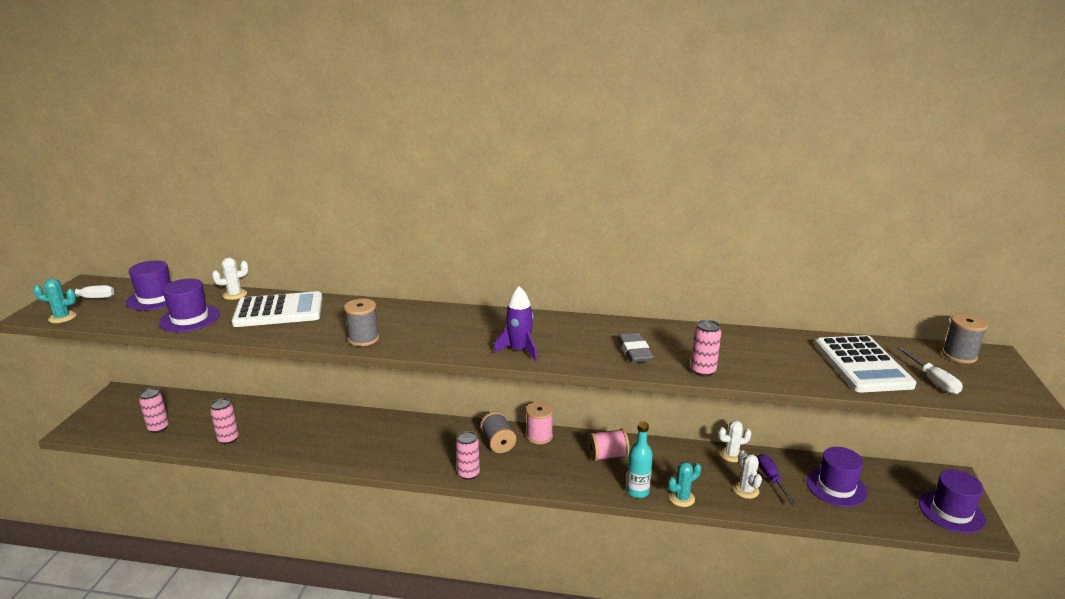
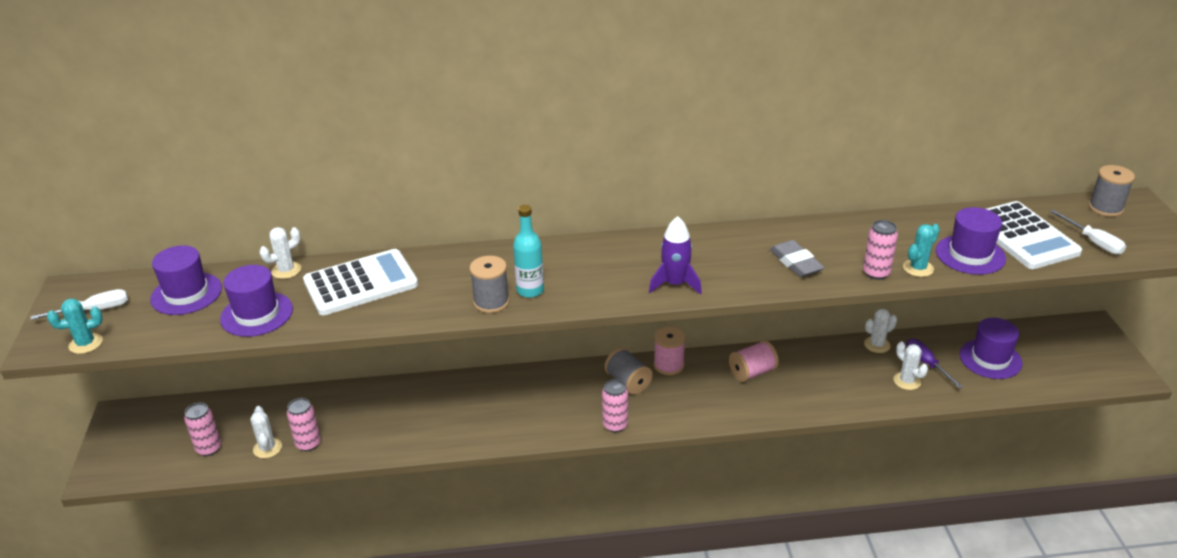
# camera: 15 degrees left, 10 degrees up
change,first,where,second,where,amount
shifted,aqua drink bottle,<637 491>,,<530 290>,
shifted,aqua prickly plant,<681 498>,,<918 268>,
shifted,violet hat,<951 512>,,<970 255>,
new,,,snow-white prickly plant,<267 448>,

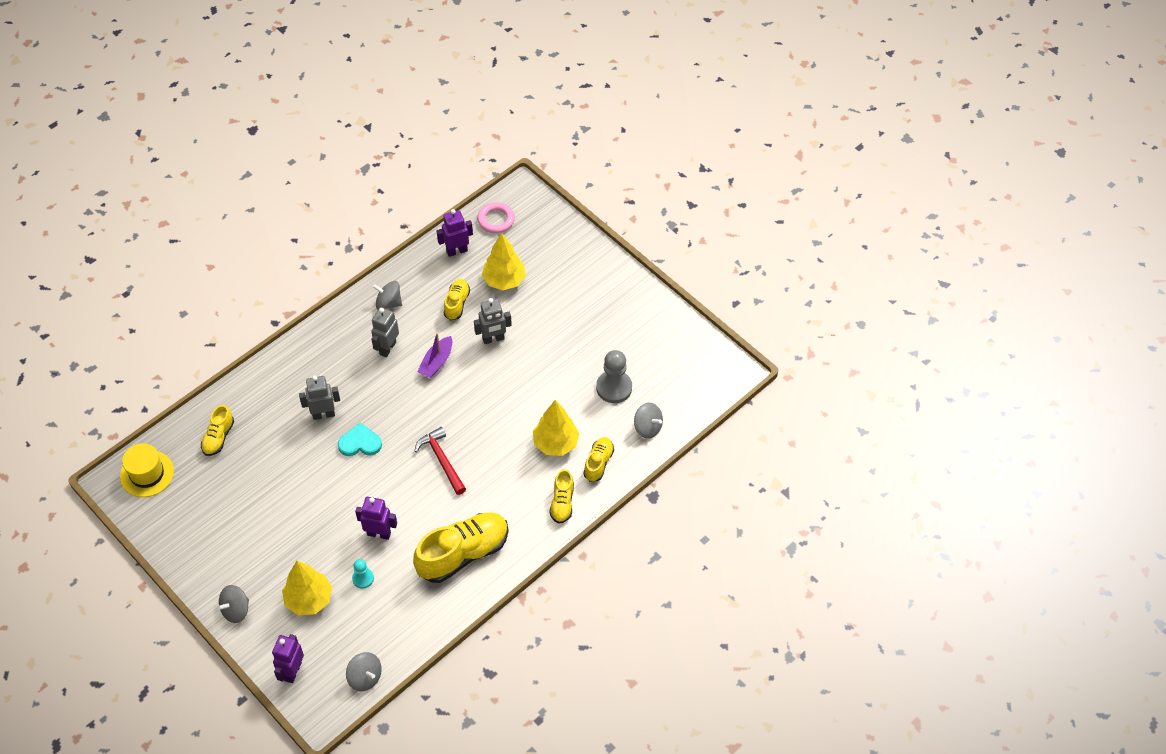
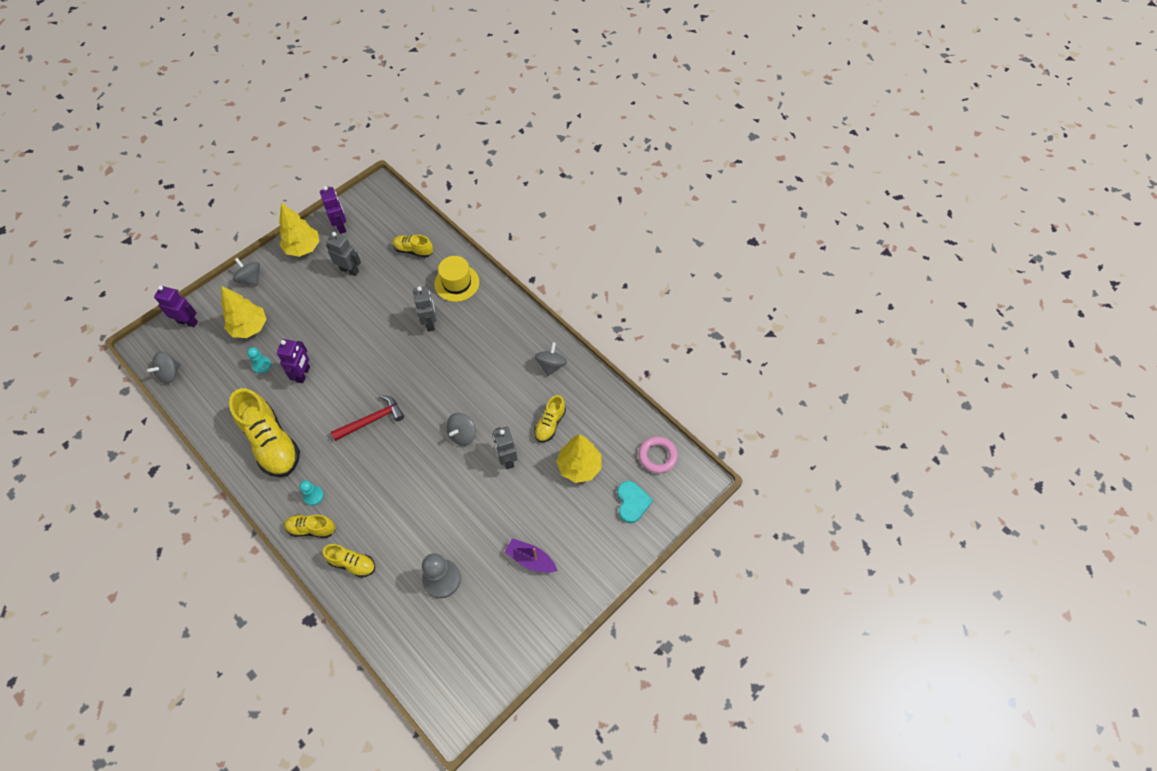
# camera: 90 degrees right, 5 degrees up
change,first,where,second,where,amount
shifted,violet robot figure,<456 251>,,<341 226>,
rotated,golden shoe,<457 304>,,<550 424>,105 degrees clockwise
shifted,gray robot figure,<387 348>,,<349 270>,
shifted,violet toy boat,<436 362>,,<531 559>,
shifted,golden fir tree,<555 443>,,<303 248>,
shifted,gray toy top,<647 427>,,<462 434>,
shifted,aqua heart,<360 443>,,<632 502>,
shifted,golden hat,<147 474>,,<456 283>,
new,,,aqua chess pawn,<313 496>,

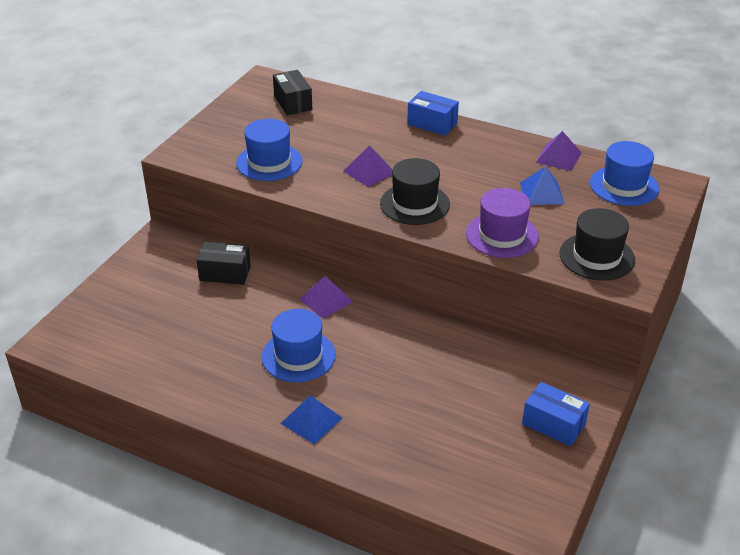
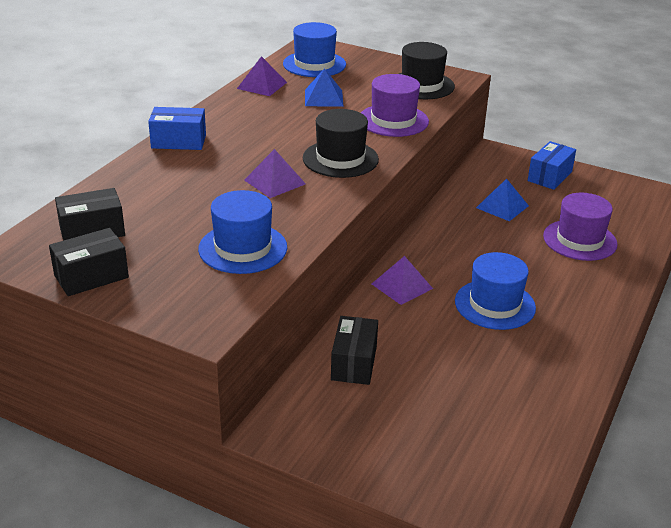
# camera: 90 degrees left, 5 degrees down
change,first,where,second,where,amount
rotated,blue parcel,<432 124>,,<178 141>,60 degrees clockwise
shifted,blue solid pyramid,<311 420>,,<502 206>,
new,,,violet hat,<579 240>,
new,,,jet-black parcel,<91 276>,

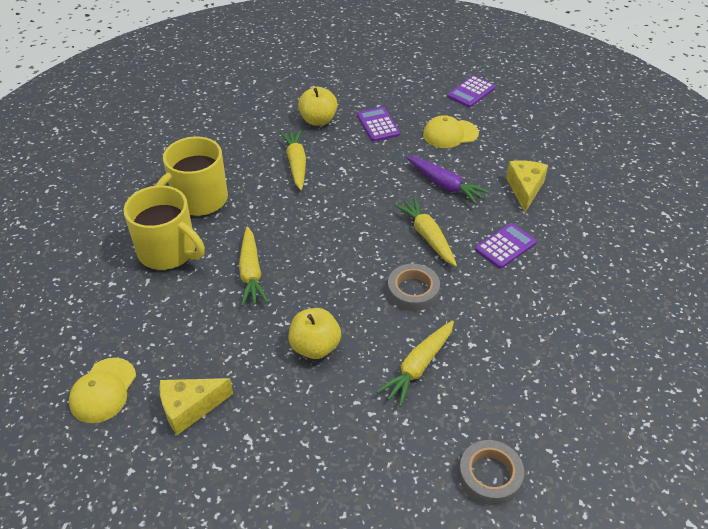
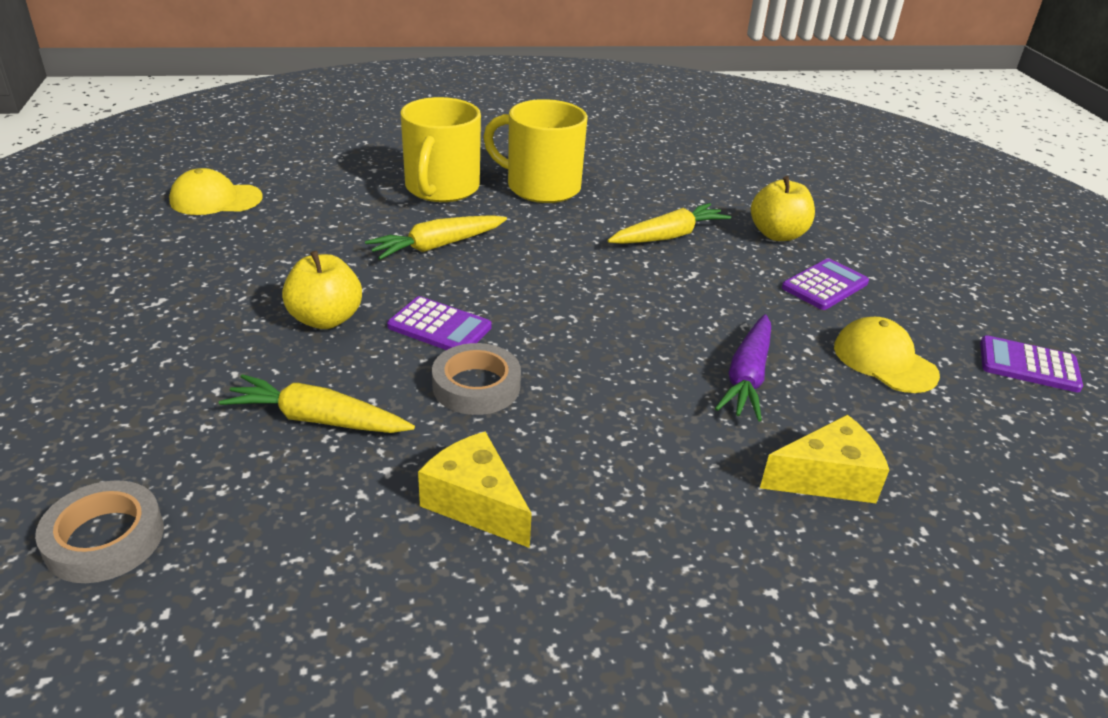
# camera: 65 degrees right, 10 degrees down
change,first,where,second,where,amount
gone,golden toy carrot,<427 236>,,,
shifted,violet calculator,<505 246>,,<439 327>,
shifted,golden cheese wedge,<190 408>,,<475 503>,

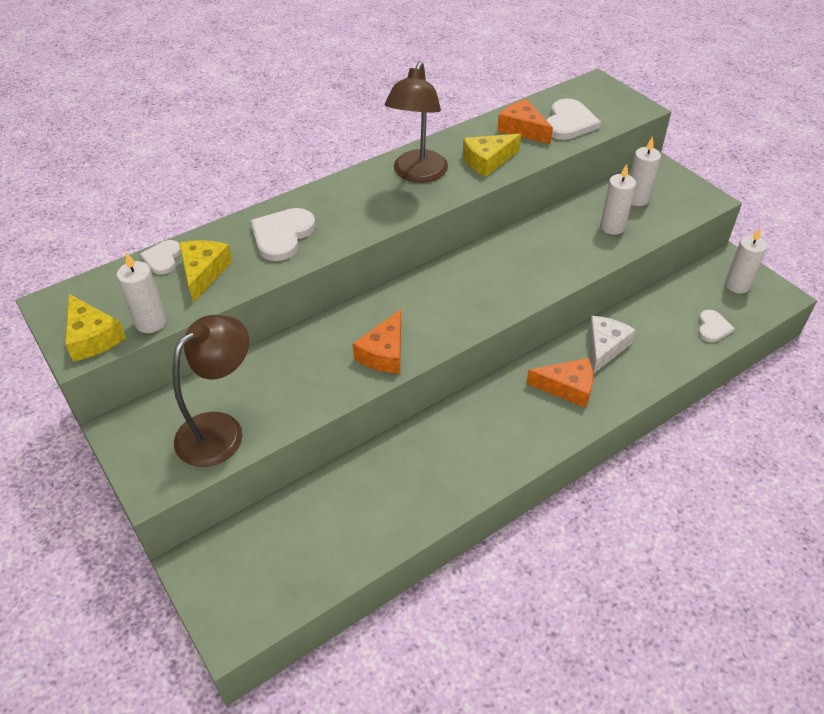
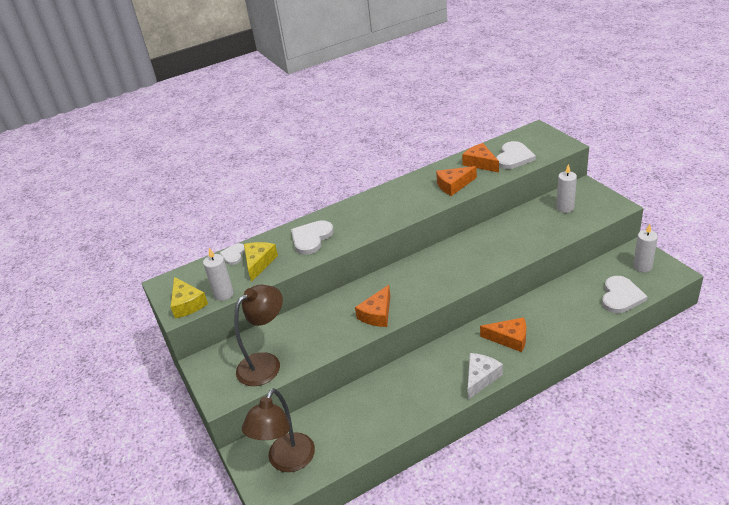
# camera: 10 degrees right, 10 degrees down
change,first,where,second,where,amount
shifted,dark brown reading lamp,<417 174>,,<287 461>,
repainted,golden cheese wedge,<487 161>,bright orange cheese wedge,<453 185>,
gone,snow-white wax candle,<612 227>,,,
scaled,snow-white heart,<712 327>,,<621 296>,x1.66
shifted,snow-white cheese wedge,<604 347>,,<480 378>,

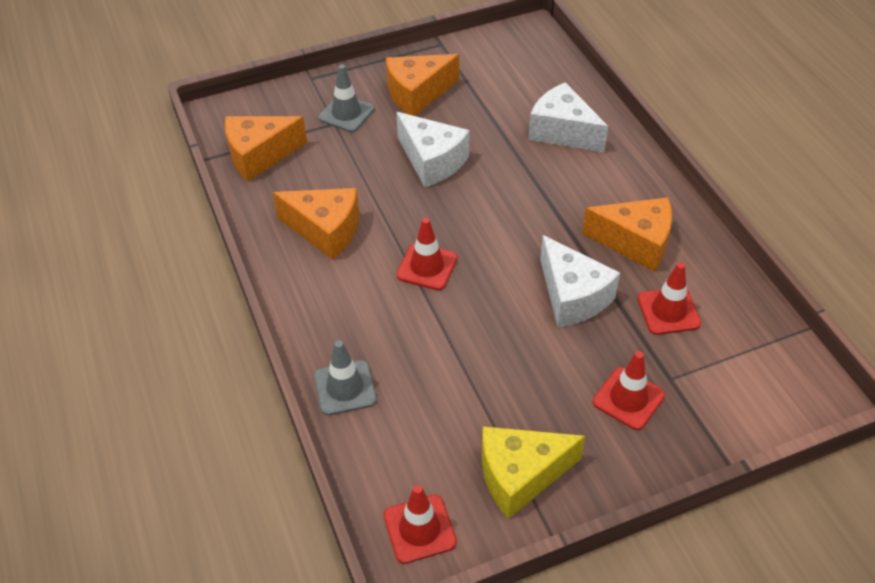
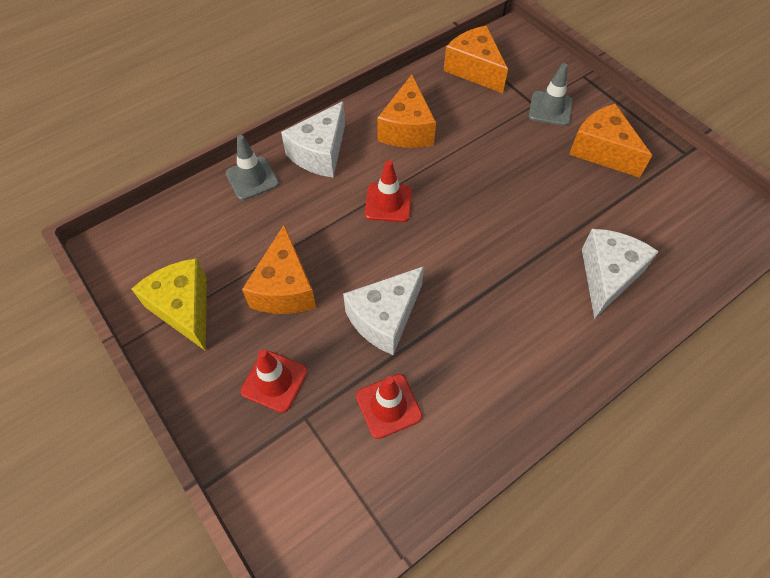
# camera: 75 degrees right, 10 degrees up
change,first,where,second,where,amount
shifted,snow-white cheese wedge,<432 161>,,<320 153>,
shifted,bright orange cheese wedge,<635 243>,,<284 288>,
gone,scarlet road cone,<419 529>,,,

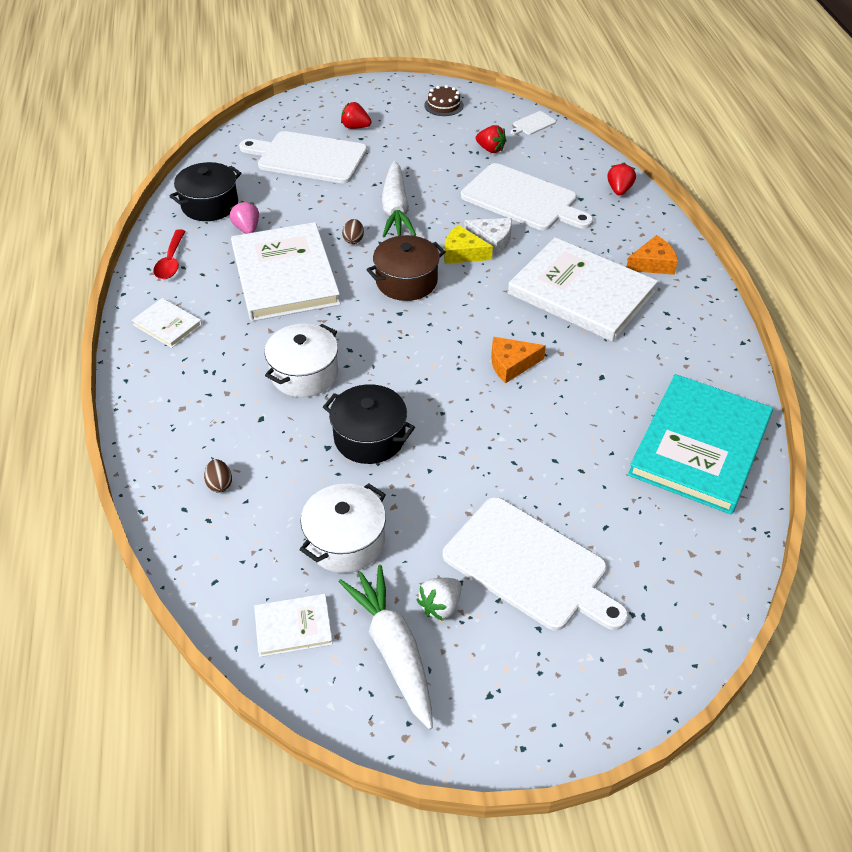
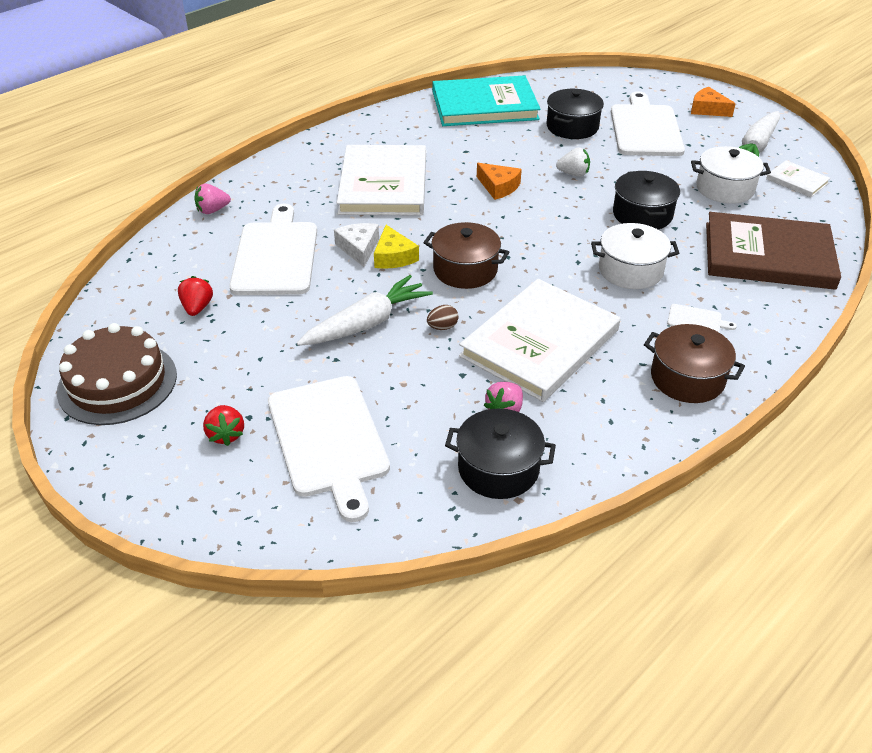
# camera: 125 degrees left, 5 degrees down
change,first,where,second,where,amount
scaled,dark brown gateau,<443 105>,,<117 383>,x2.01
shifted,snow-white chopping board,<533 124>,,<697 320>,
repainted,scarlet toy strawberry,<619 190>,rose-pink toy strawberry,<212 210>,
gone,scarlet spoon,<171 261>,,,
shifted,bright orange cheese wedge,<653 264>,,<707 109>,
swapped,snow-white hardback,<167 325>,dark brown stockpot,<687 378>,
swapped,dark brown toy egg,<220 484>,dark brown hardback,<768 255>,
shifted,snow-white toy strawberry,<440 606>,,<573 174>,
new,,,jet-black stockpot,<572 127>,

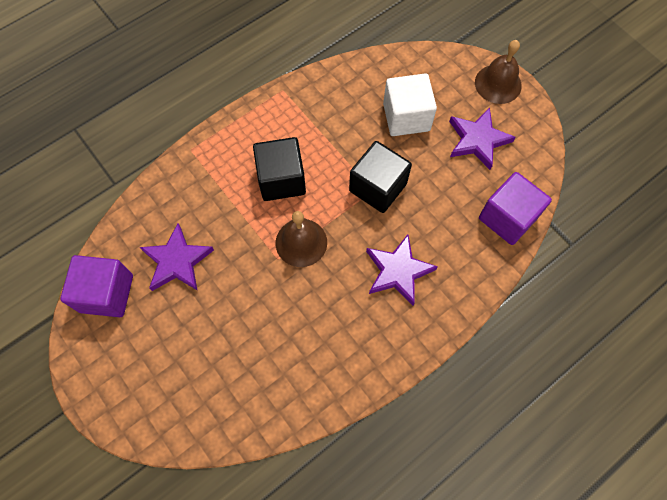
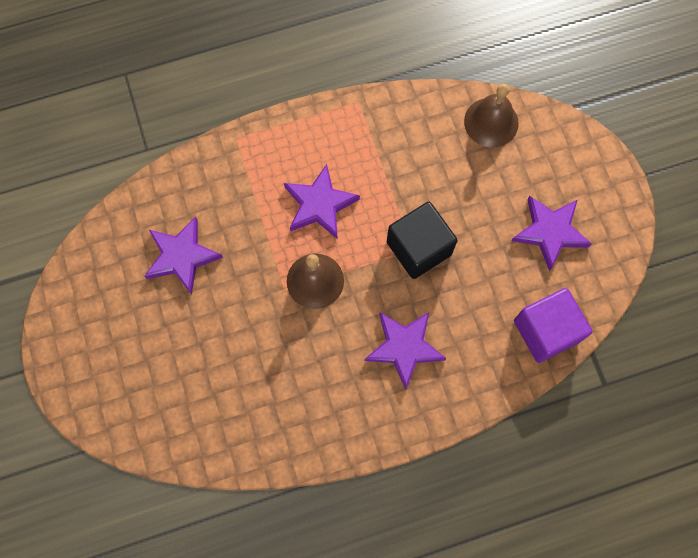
# camera: 20 degrees right, 5 degrees up
change,first,where,second,where,amount
shifted,dark brown hand bell,<498 84>,,<491 122>,
gone,snow-white block,<406 117>,,,
swapped,jet-black block,<281 180>,violet five-pointed star,<319 204>,
gone,violet block,<106 293>,,,

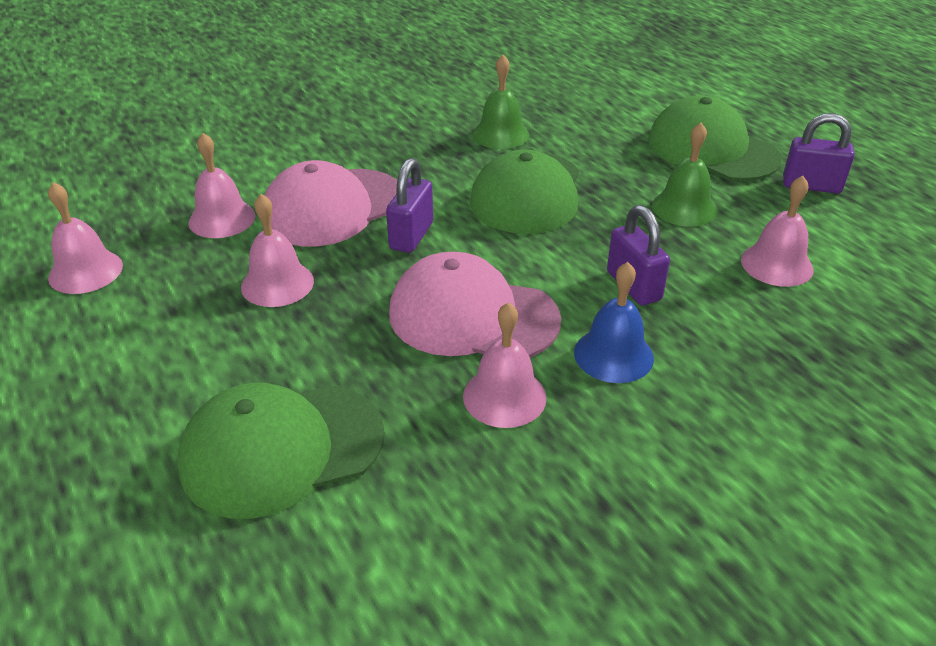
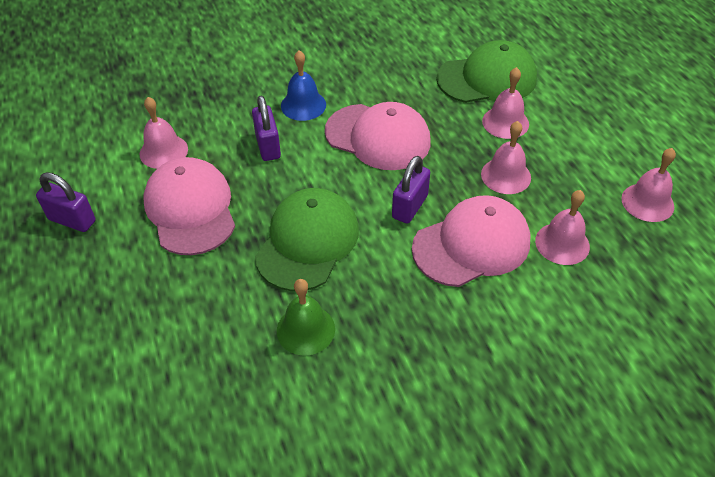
# camera: 170 degrees left, 10 degrees up
change,first,where,second,where,amount
gone,green baseball cap,<712 149>,,,
swapped,green hand bell,<684 208>,rose-pink baseball cap,<190 209>,
shifted,rose-pink hand bell,<504 396>,,<505 122>,

